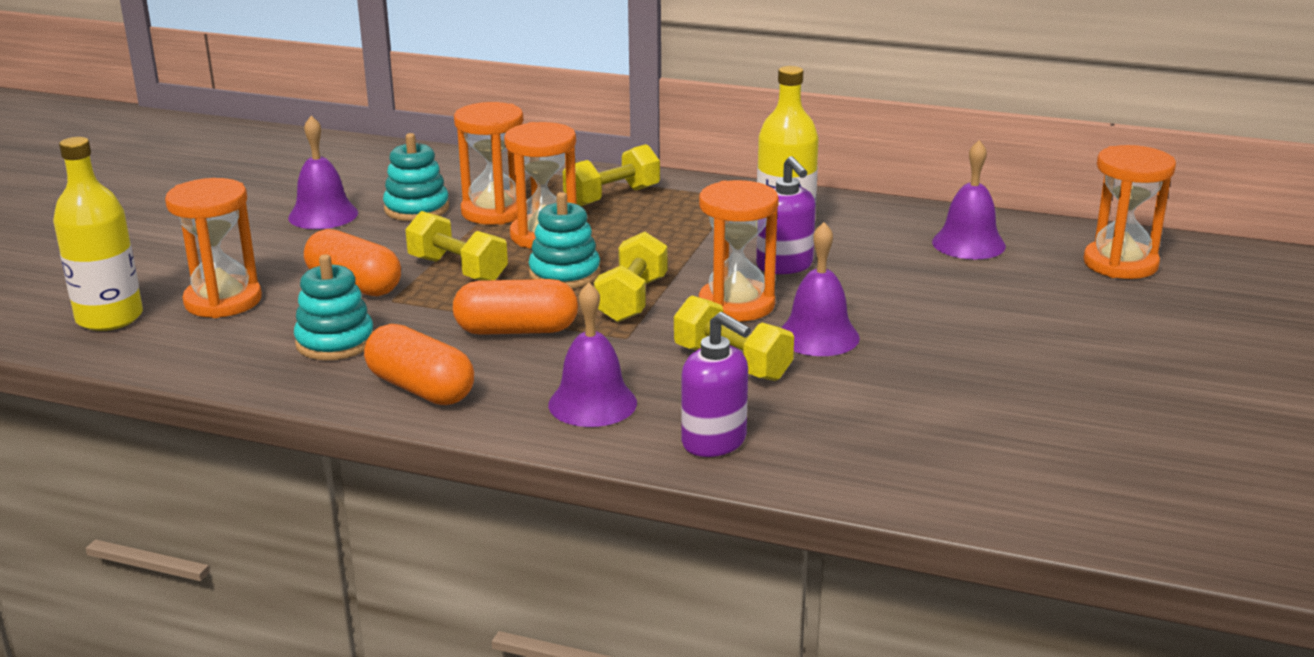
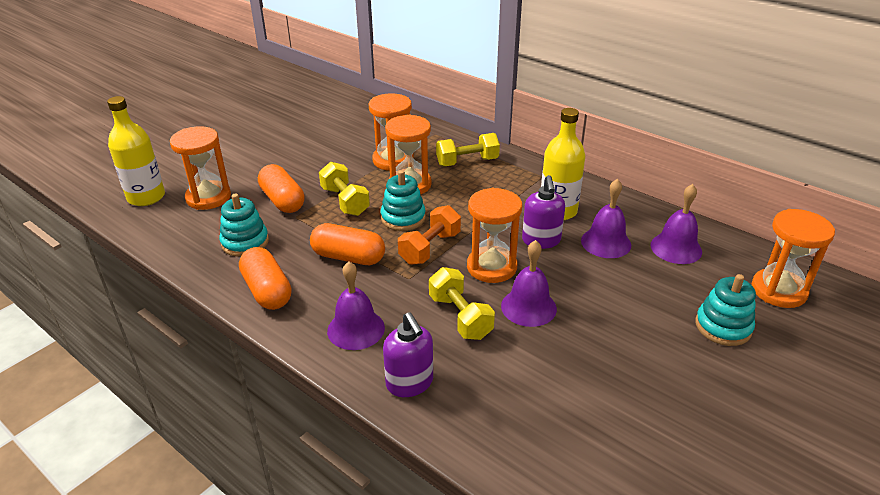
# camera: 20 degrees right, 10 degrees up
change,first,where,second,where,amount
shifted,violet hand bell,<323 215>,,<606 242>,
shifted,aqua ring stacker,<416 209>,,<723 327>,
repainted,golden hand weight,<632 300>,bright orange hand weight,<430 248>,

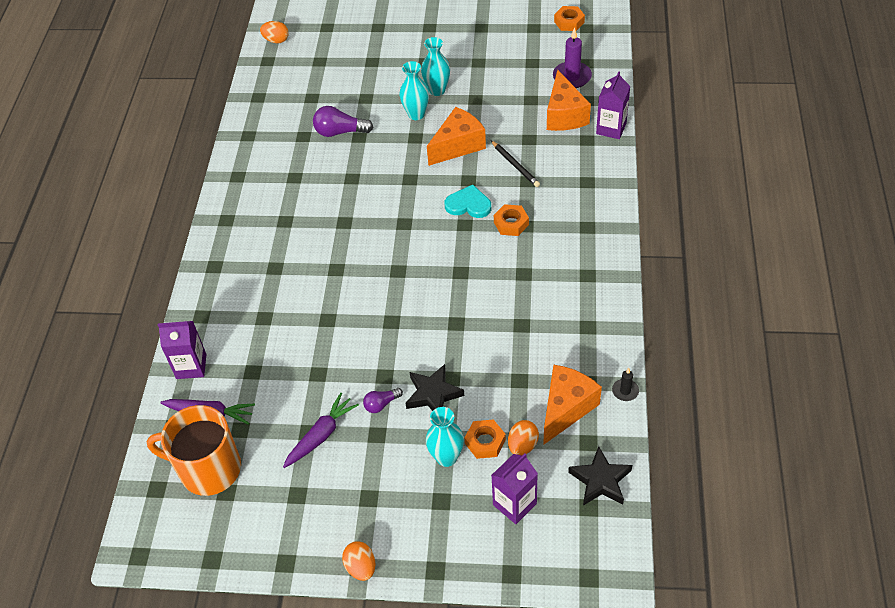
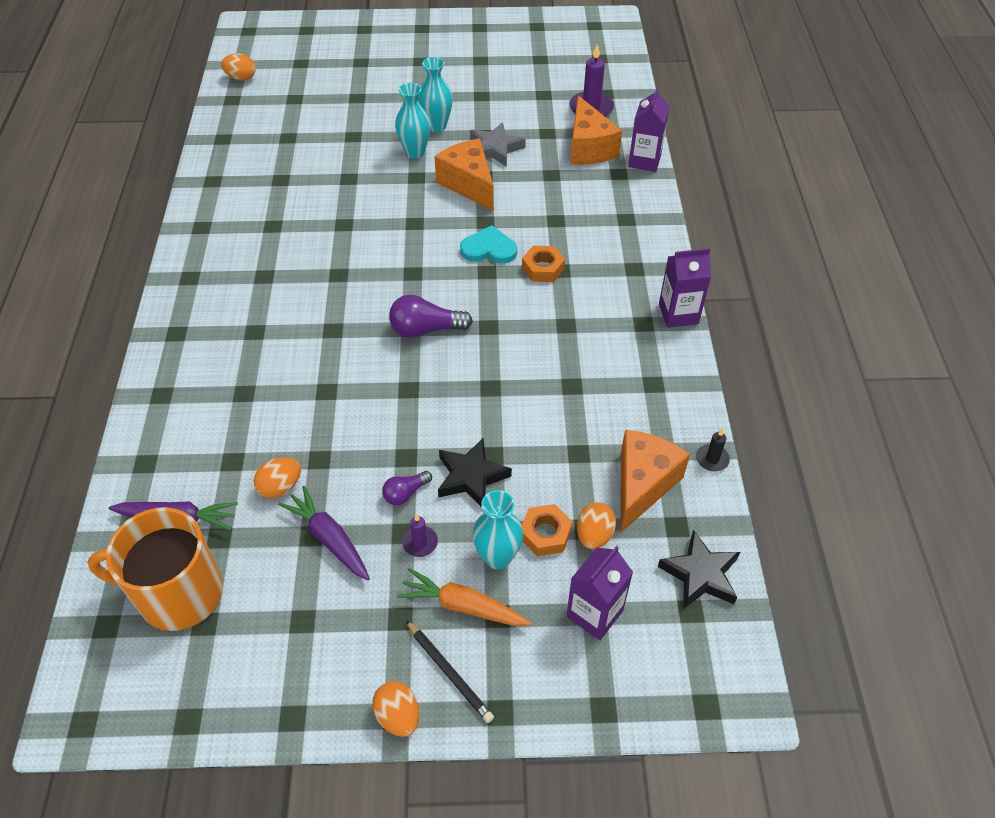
# camera: 10 degrees left, 0 degrees up
change,first,where,second,where,amount
gone,bright orange hexagon nut,<569 22>,,,
shifted,violet bulb,<340 132>,,<425 329>,
rotated,bright orange cheese wedge,<458 146>,,<468 184>,75 degrees counterclockwise
shifted,jet-black wooden pencil,<515 165>,,<449 672>,
shifted,violet juice carton,<191 366>,,<678 314>,
rotated,violet toy carrot,<321 435>,,<329 538>,75 degrees counterclockwise
new,,,gray five-pointed star,<495 149>,
new,,,bright orange toy egg,<280 487>,
new,,,violet wax candle,<420 542>,
new,,,bright orange toy carrot,<463 606>,

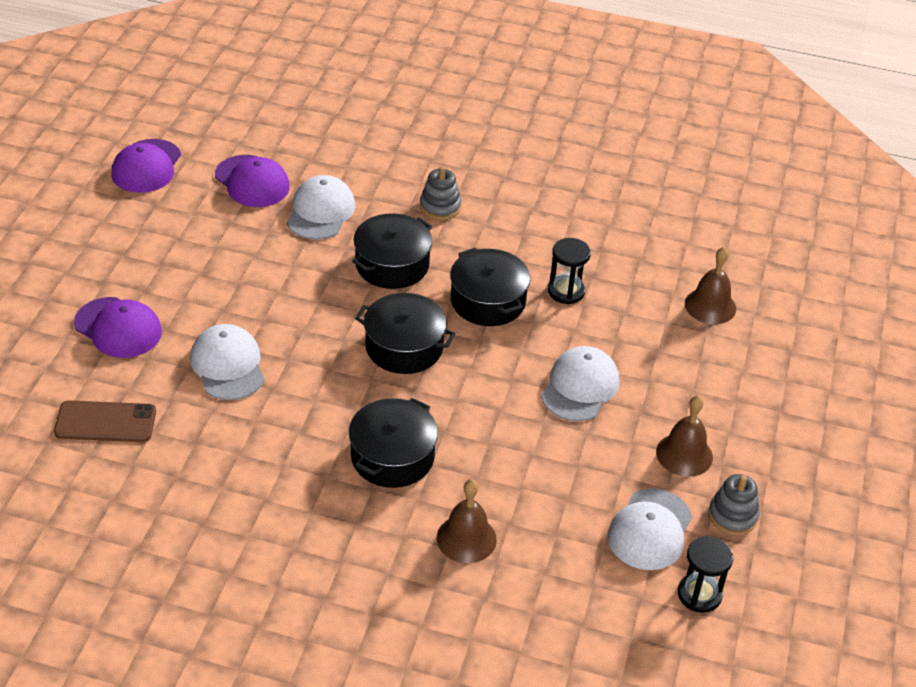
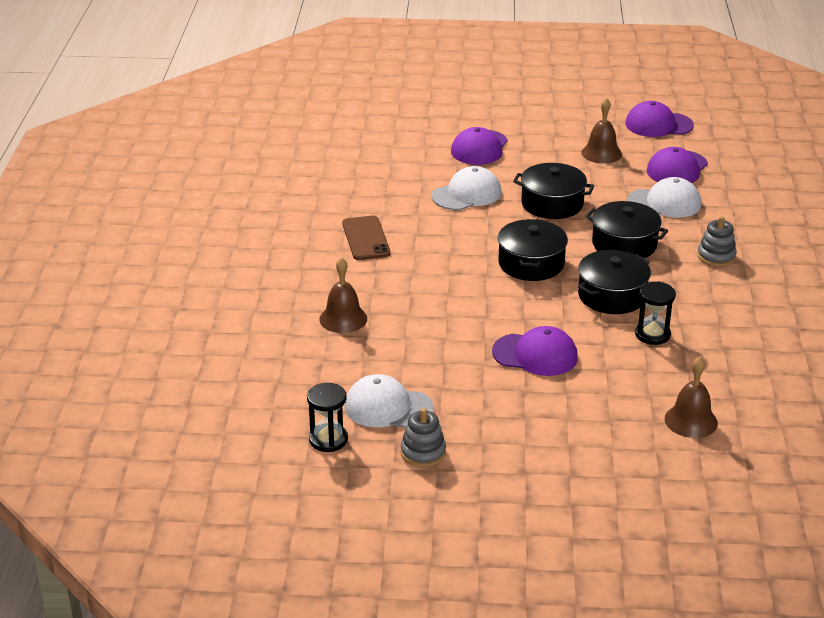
# camera: 80 degrees right, 10 degrees down
change,first,where,second,where,amount
repainted,snow-white baseball cap,<580 387>,violet baseball cap,<535 355>,
shifted,dark brown hand bell,<684 454>,,<601 153>,
shifted,jet-black stockpot,<392 457>,,<552 204>,
shifted,dark brown phone,<105 422>,,<366 238>,

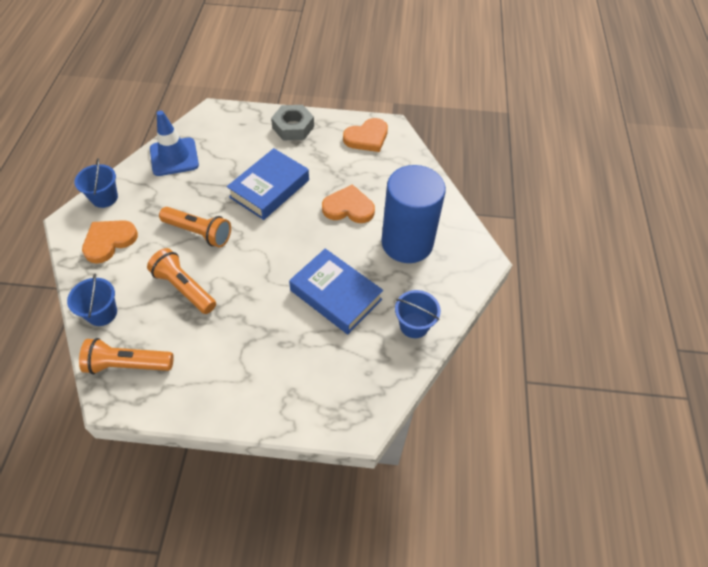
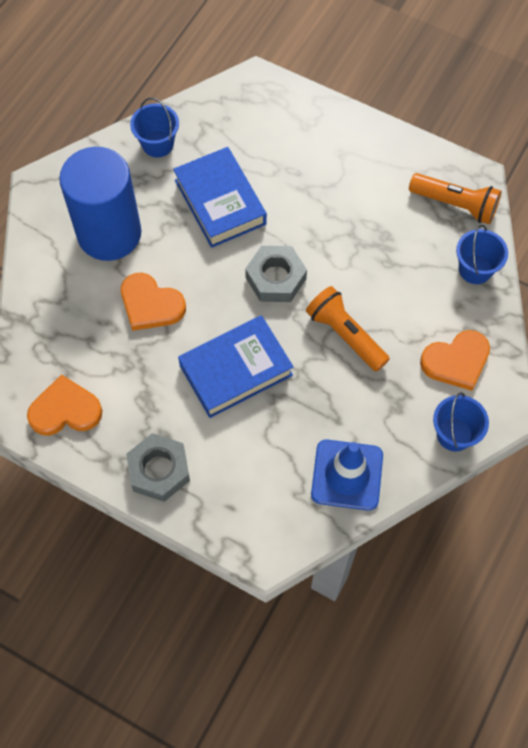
# camera: 155 degrees left, 10 degrees up
change,first,where,second,where,amount
gone,bright orange torch,<184 288>,,,
new,,,gray hexagon nut,<276 278>,

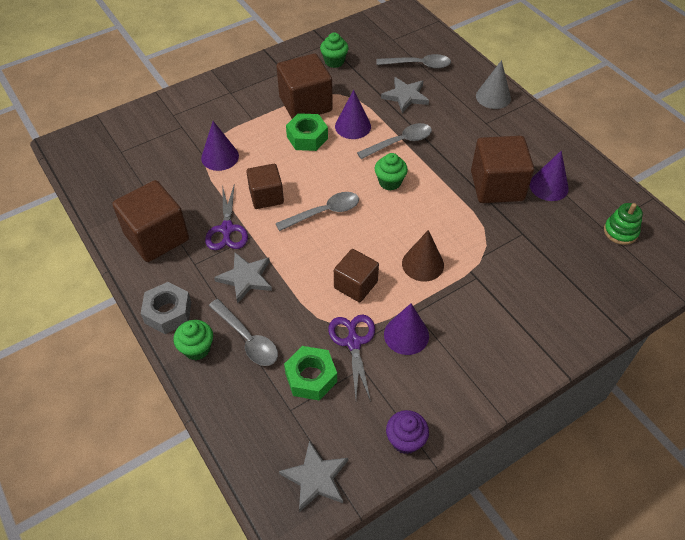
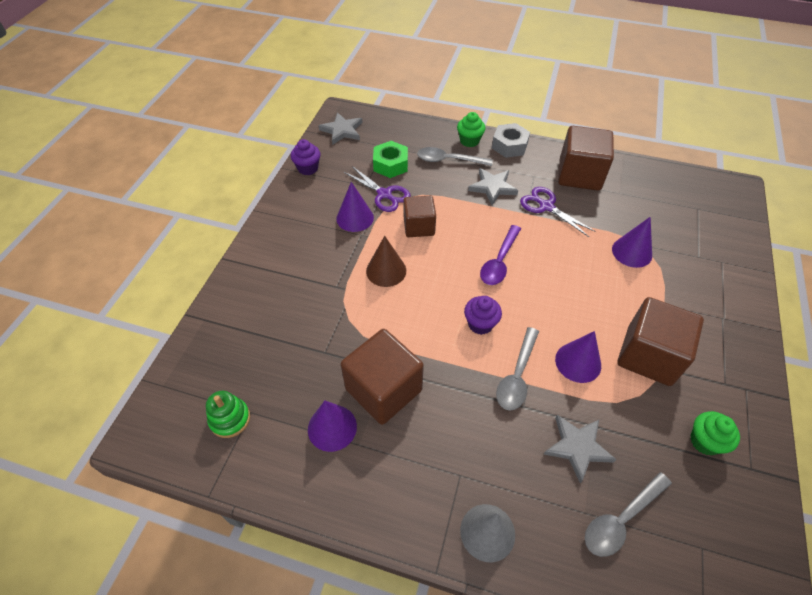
# camera: 140 degrees right, 0 degrees up
change,first,where,second,where,amount
gone,green hexagon nut,<307 137>,,,
repainted,green muffin,<390 182>,violet muffin,<480 324>,
gone,dark brown block,<266 196>,,,
repainted,gray spoon,<324 212>,violet spoon,<499 261>,

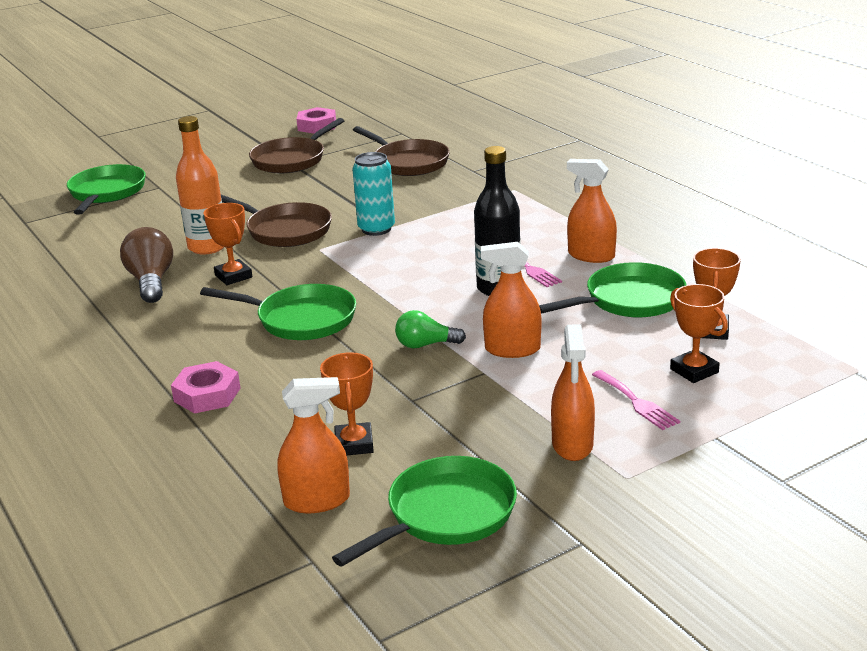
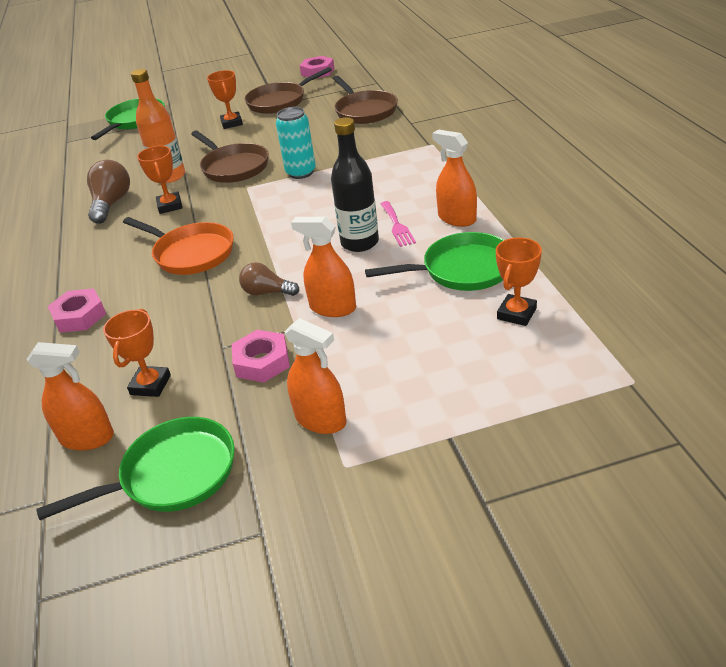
# camera: 20 degrees right, 10 degrees up
change,first,where,second,where,amount
repainted,green pan,<300 319>,bright orange pan,<190 253>,
shifted,bright orange prize cup,<694 371>,,<231 123>,
repainted,green bulb,<425 345>,dark brown bulb,<267 292>,
rotated,bright orange spray cleaner,<572 444>,,<320 419>,75 degrees counterclockwise
gone,rose-pink fork,<636 402>,,,
new,,,rose-pink hexagon nut,<262 362>,

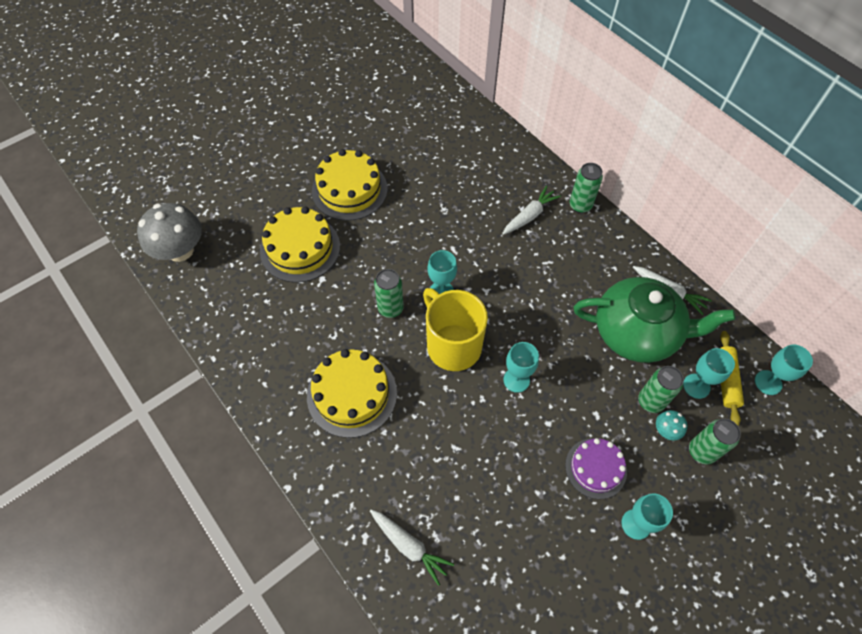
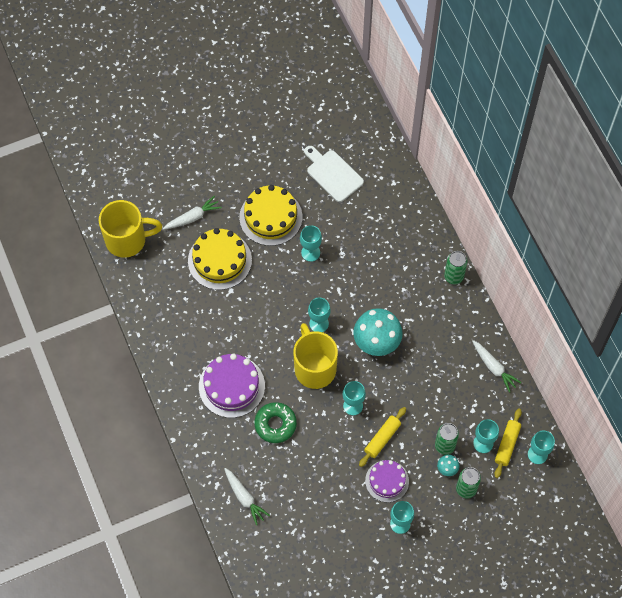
# camera: 15 degrees right, 5 degrees up
change,first,where,second,where,amount
shifted,snow-white toy carrot,<529 215>,,<193 217>,
swapped,gray fungus,<180 250>,golden mug,<127 240>,
gone,green can,<390 308>,,,
gone,green teapot,<637 332>,,,
repainted,golden gateau,<352 394>,violet gateau,<231 386>,
new,,,snow-white chopping board,<333 174>,
new,,,aqua wine glass,<310 252>,
new,,,aqua fungus,<377 341>,
new,,,green doughnut,<275 424>,
new,,,golden dough roller,<382 438>,

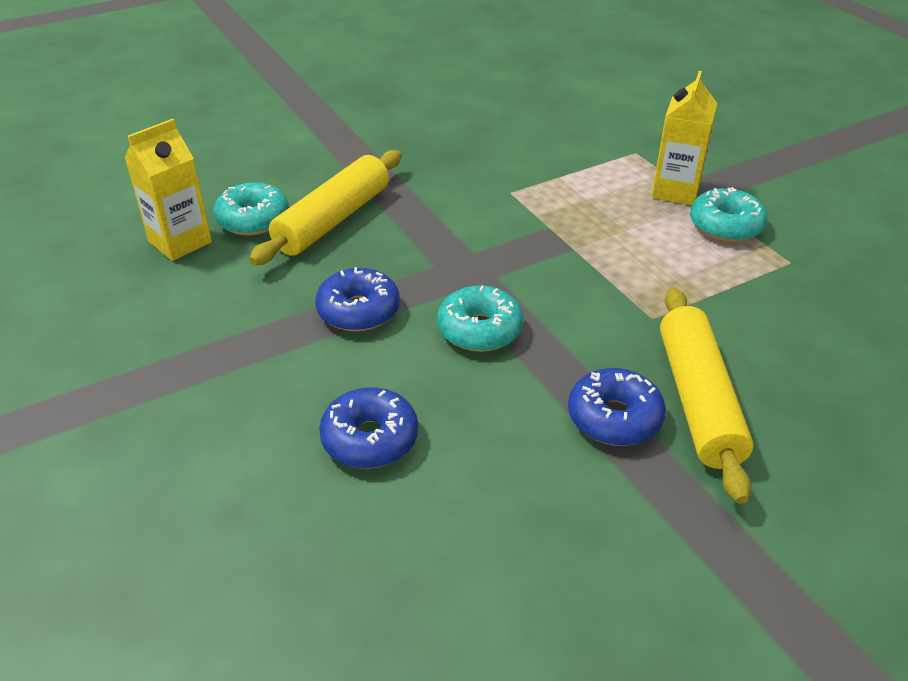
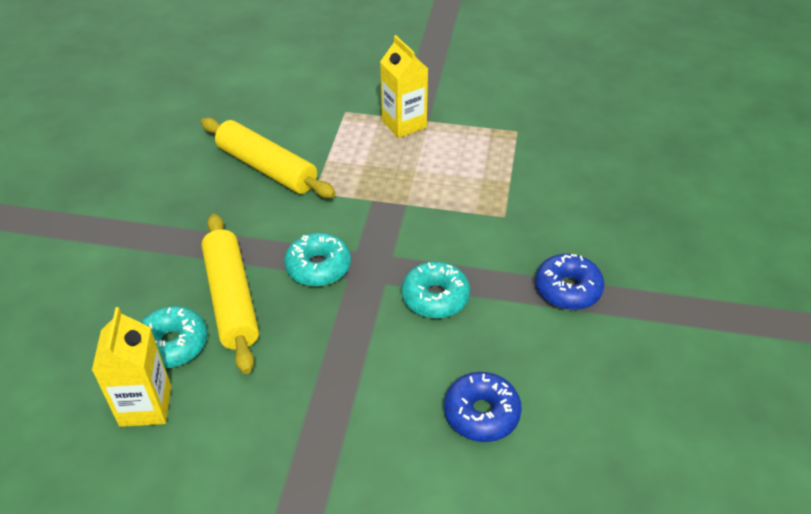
# camera: 50 degrees left, 5 degrees up
change,first,where,second,where,amount
shifted,aqua doughnut,<725 226>,,<318 267>,
gone,blue doughnut,<358 310>,,,
shifted,golden dough roller,<697 400>,,<267 168>,

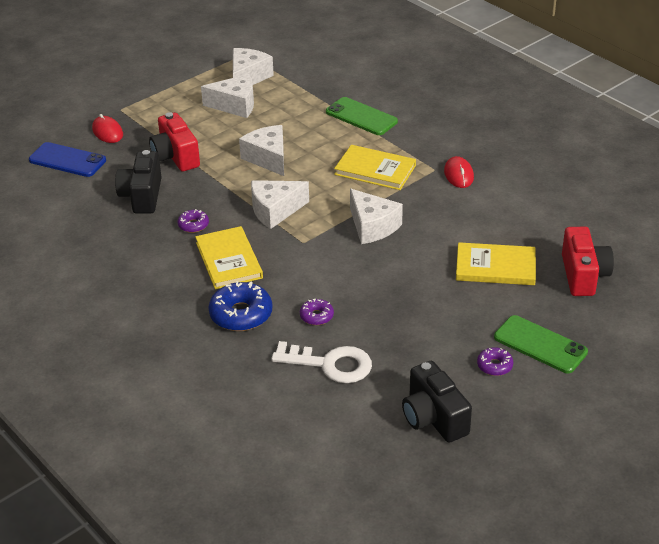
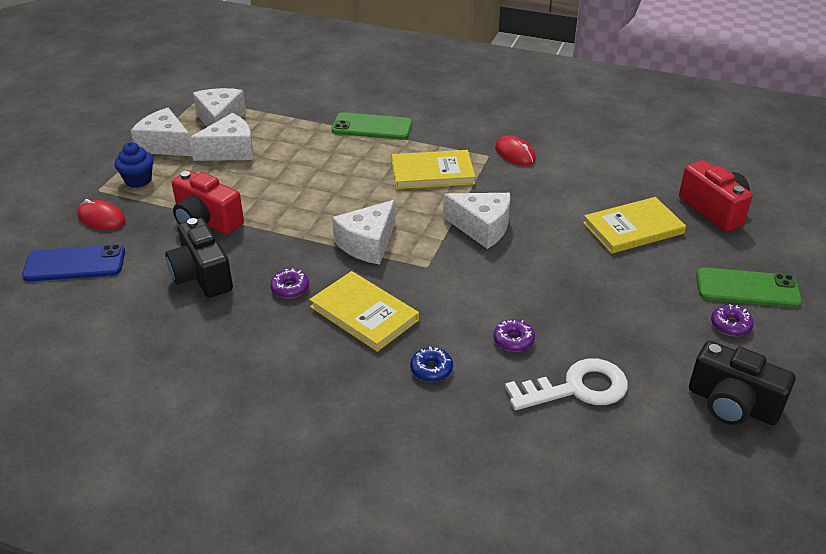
# camera: 30 degrees left, 0 degrees up
change,first,where,second,where,amount
shifted,snow-white cheese wedge,<268 158>,,<165 145>,
scaled,blue doughnut,<241 314>,,<431 369>,x0.54
new,,,blue muffin,<138 180>,

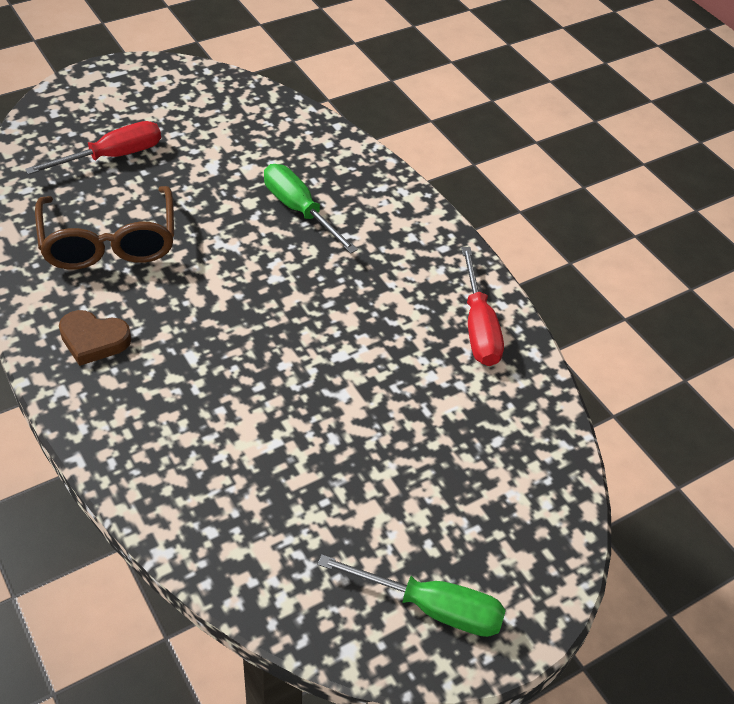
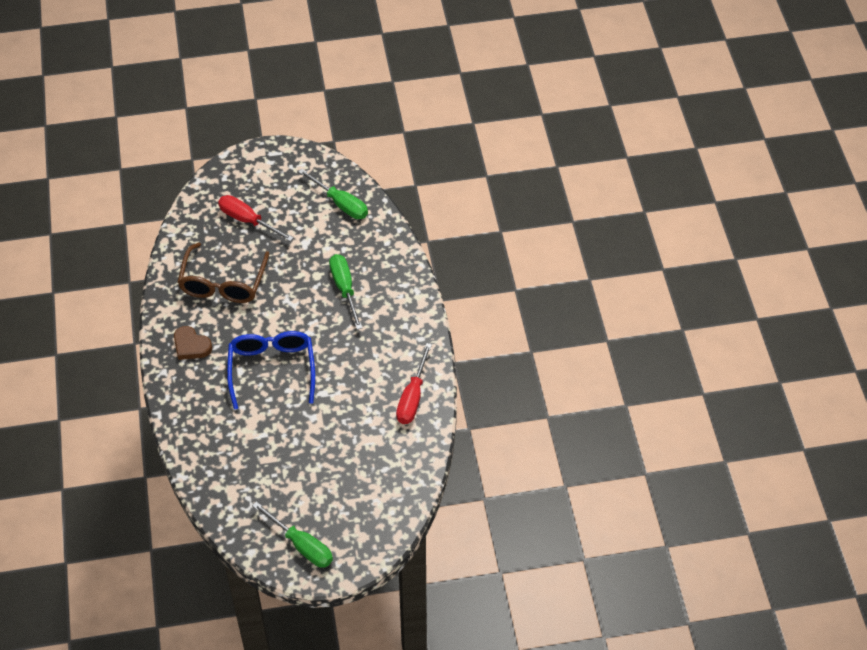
# camera: 25 degrees right, 5 degrees up
change,first,where,second,where,amount
rotated,scarlet hand screwdriver,<112 156>,,<247 220>,135 degrees counterclockwise
new,,,green hand screwdriver,<341 204>,
new,,,blue eyeglasses,<272 369>,

